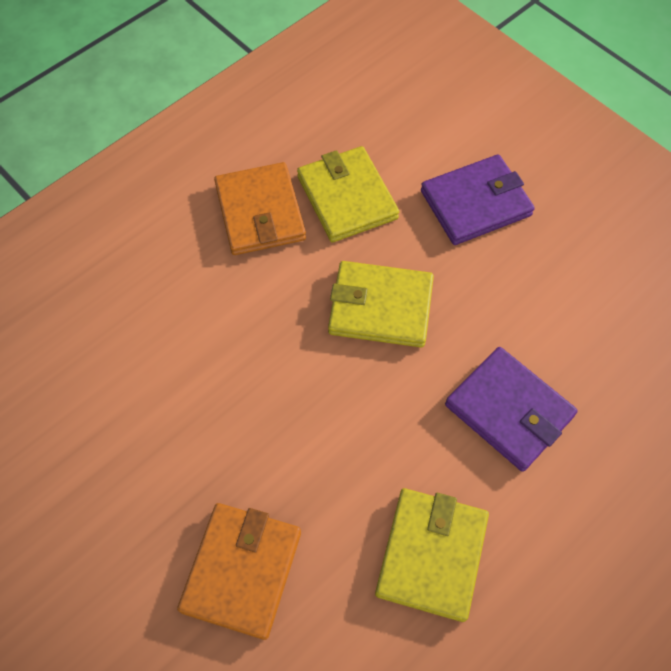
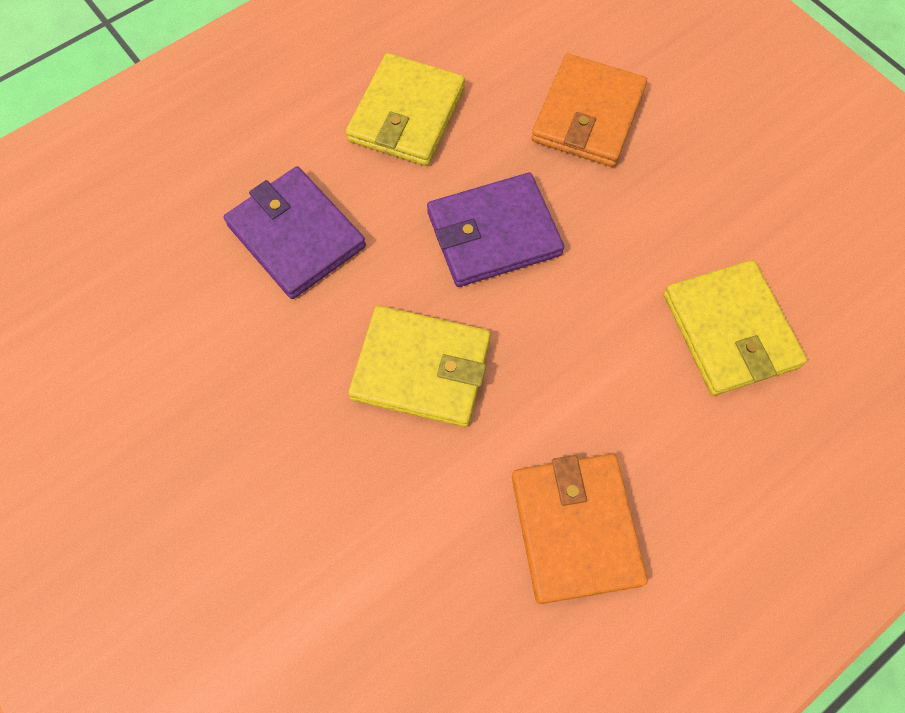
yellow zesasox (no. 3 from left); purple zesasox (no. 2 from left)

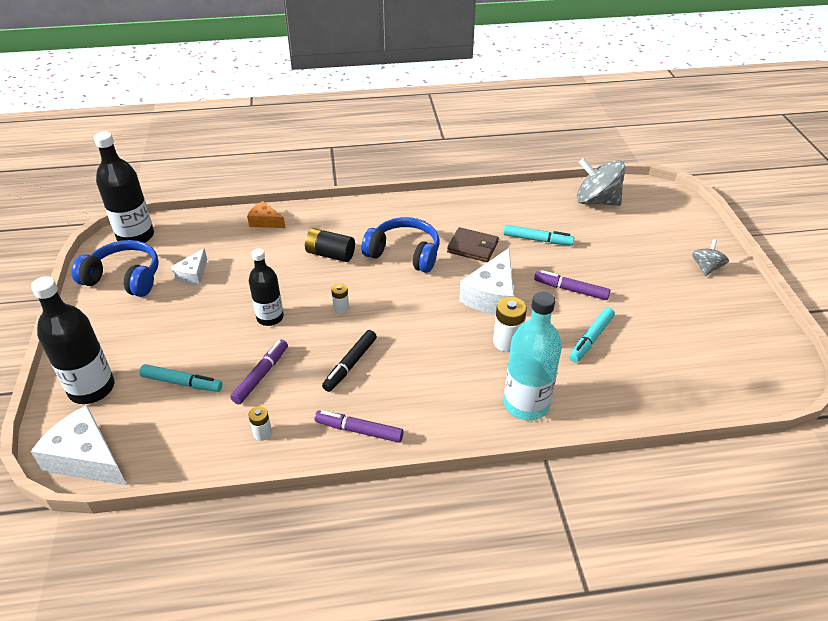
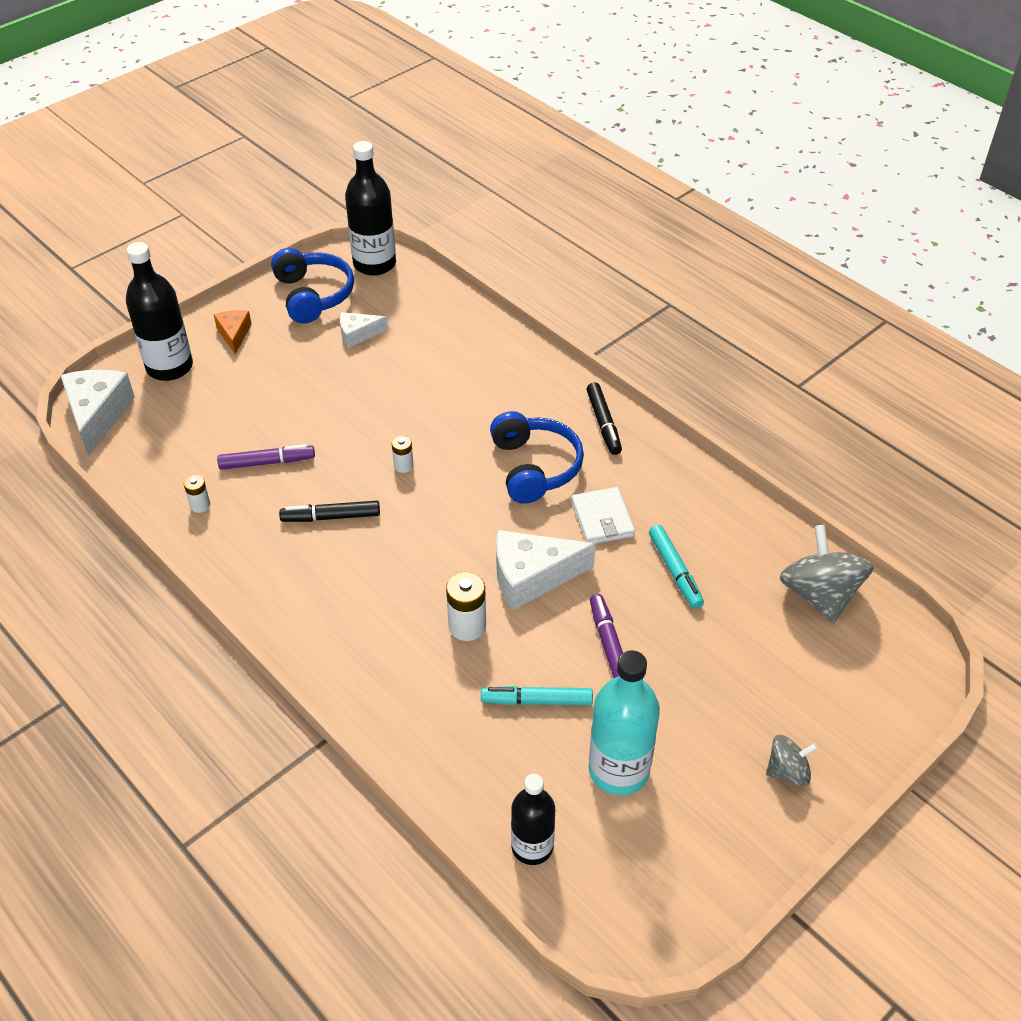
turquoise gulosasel (no. 1 from left in the first image); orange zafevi; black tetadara (no. 3 from left); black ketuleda; purple gulosasel (no. 2 from left in the first image); white zesasox; turquoise tetadara; black gulosasel (no. 2 from left)

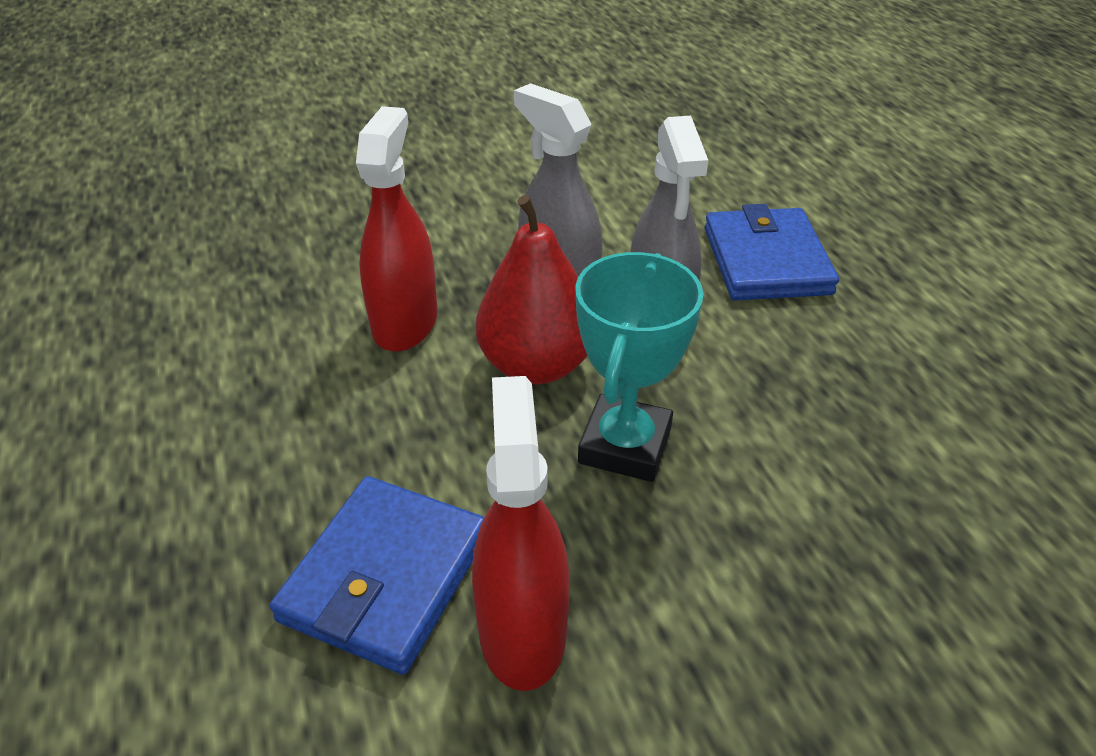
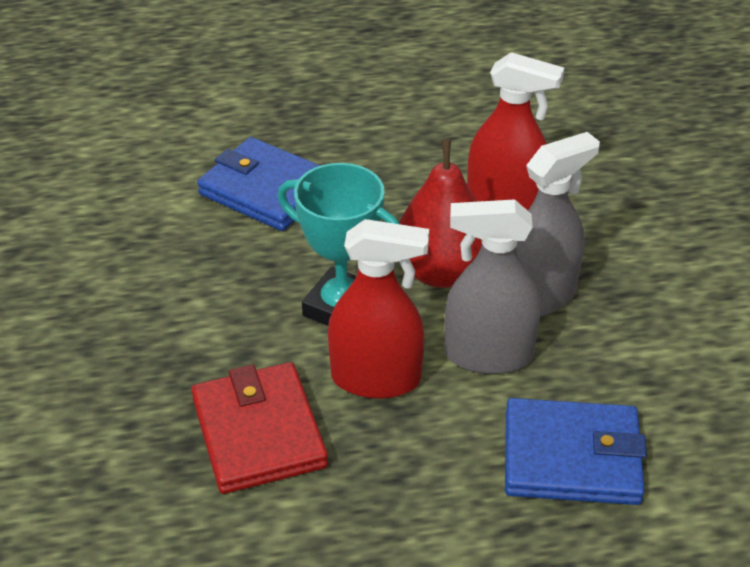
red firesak (no. 1 from left); red zesasox

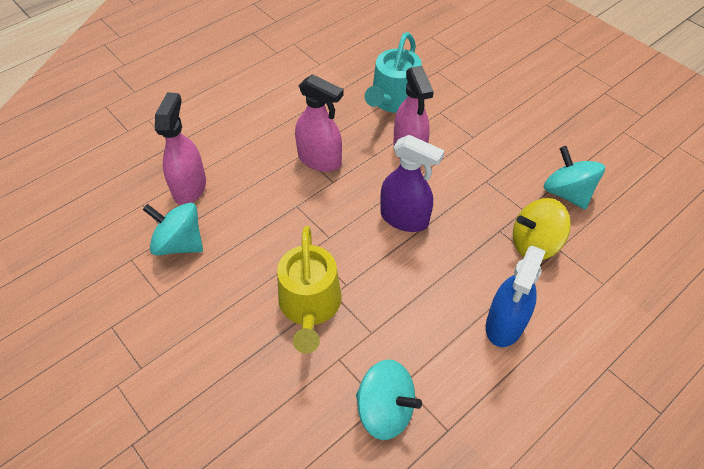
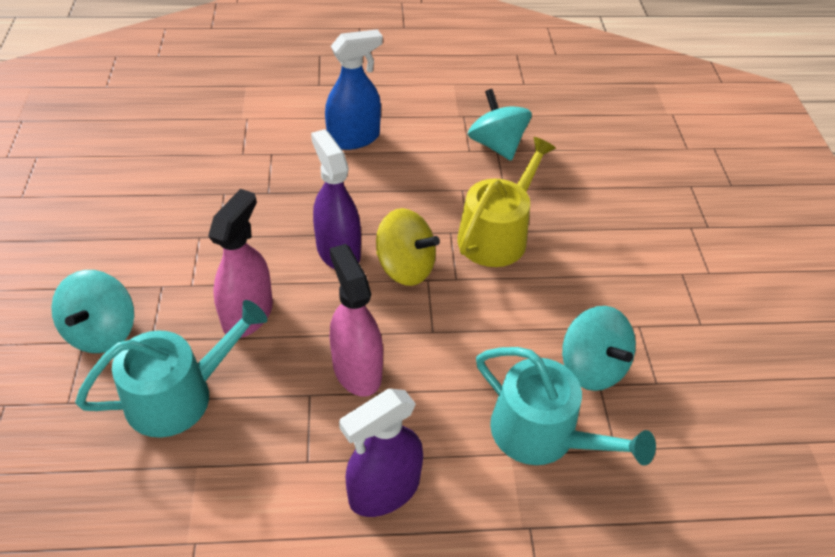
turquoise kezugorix (no. 2 from left); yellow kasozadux; turquoise kasozadux (no. 1 from left); purple firesak (no. 2 from left)

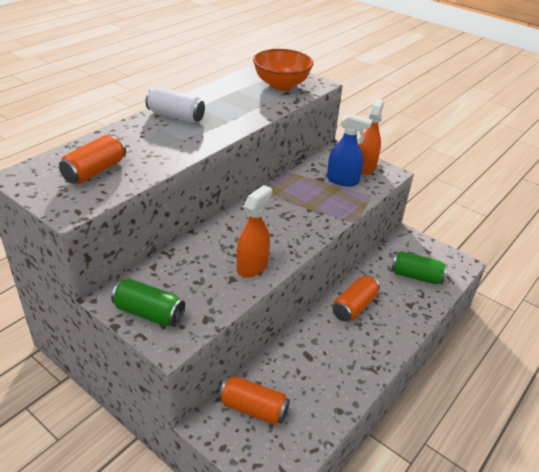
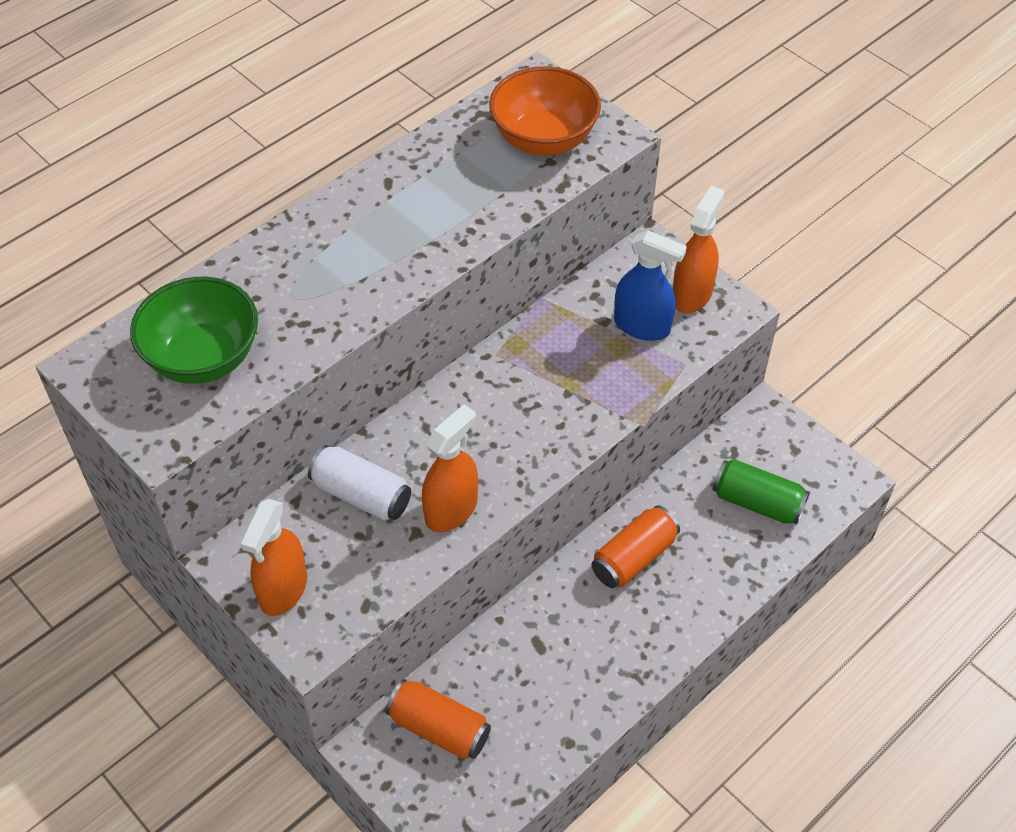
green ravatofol; orange firesak (no. 1 from left); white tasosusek

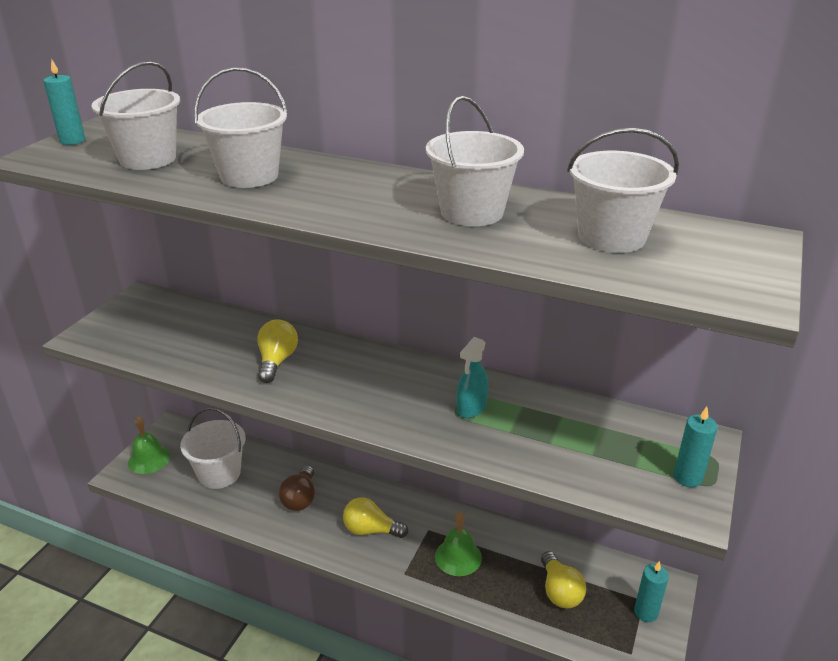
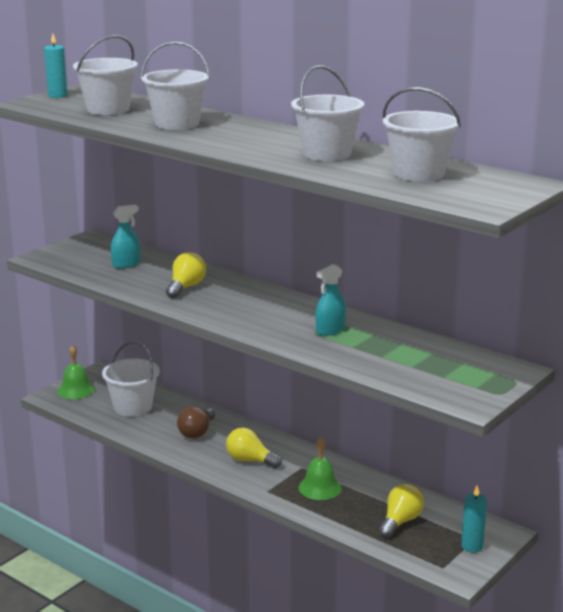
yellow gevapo (no. 3 from left); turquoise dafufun (no. 3 from left in the first image); turquoise firesak (no. 1 from left)

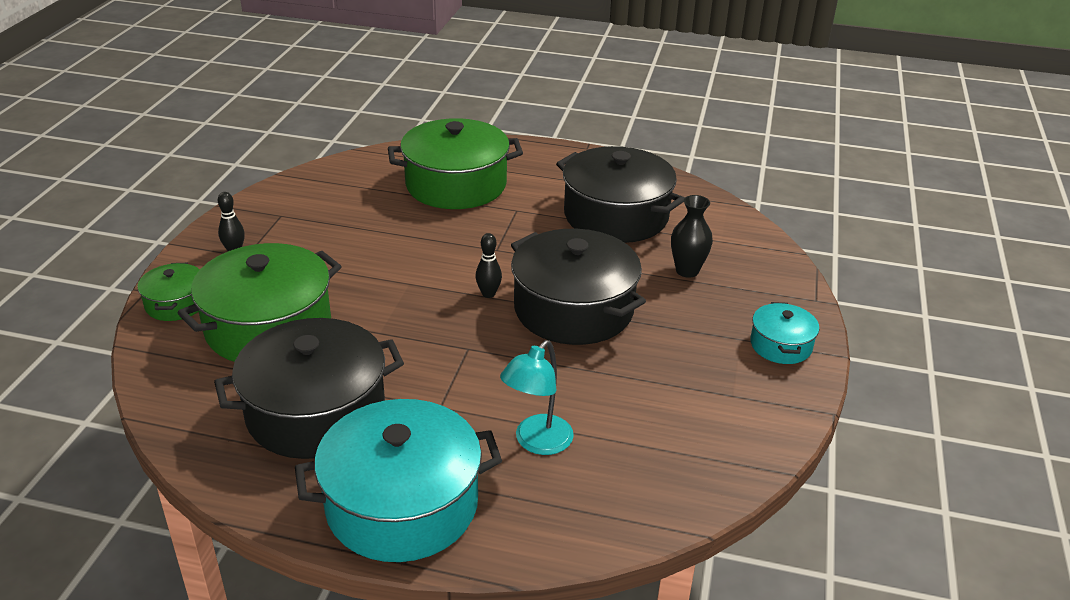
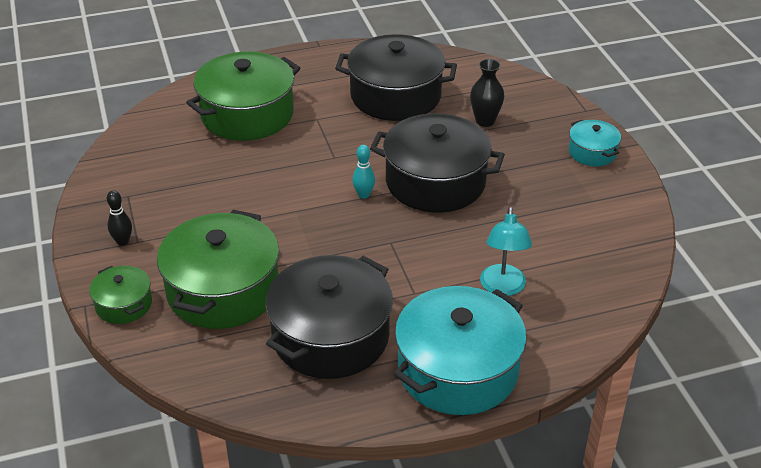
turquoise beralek

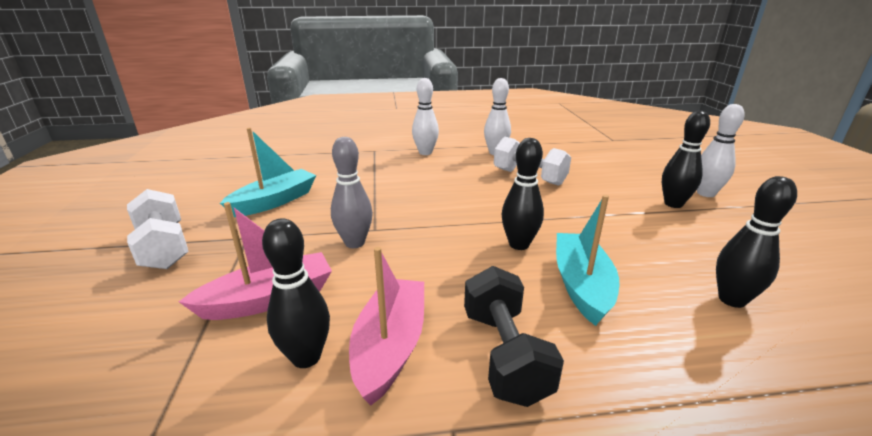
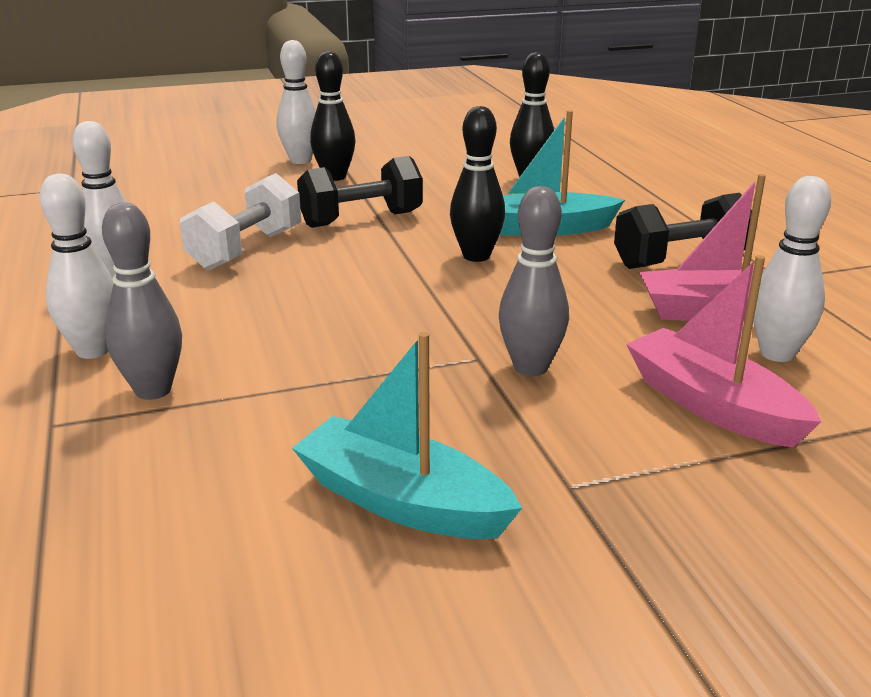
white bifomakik (no. 1 from left in the first image); white beralek (no. 4 from left); grey beralek (no. 1 from left); black bifomakik (no. 1 from left)

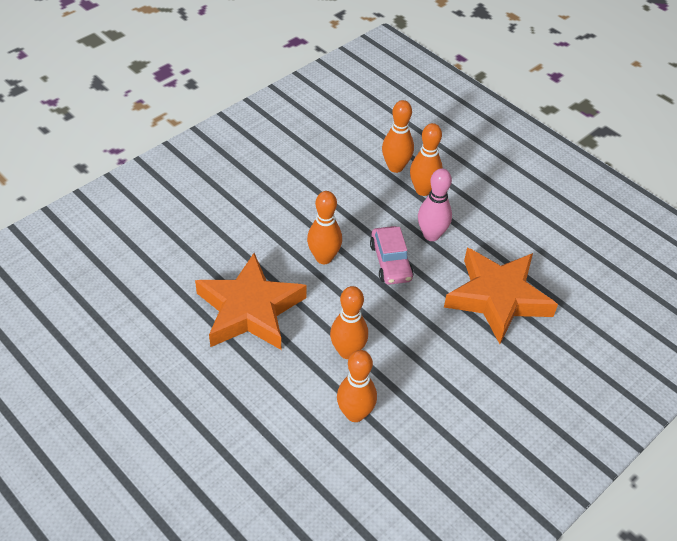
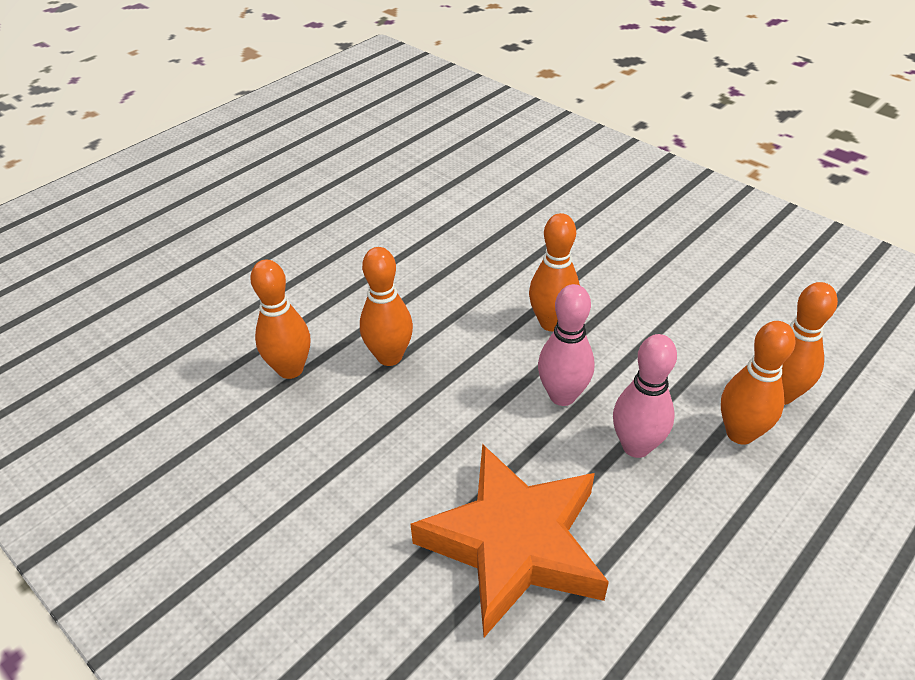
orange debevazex (no. 1 from left in the first image); pink beralek (no. 1 from left)

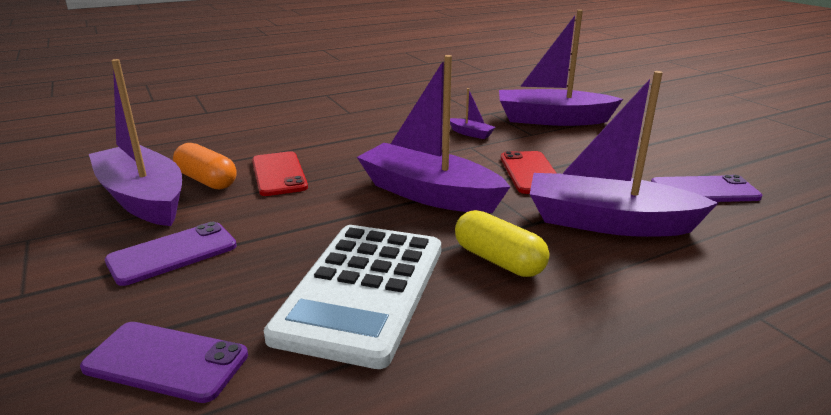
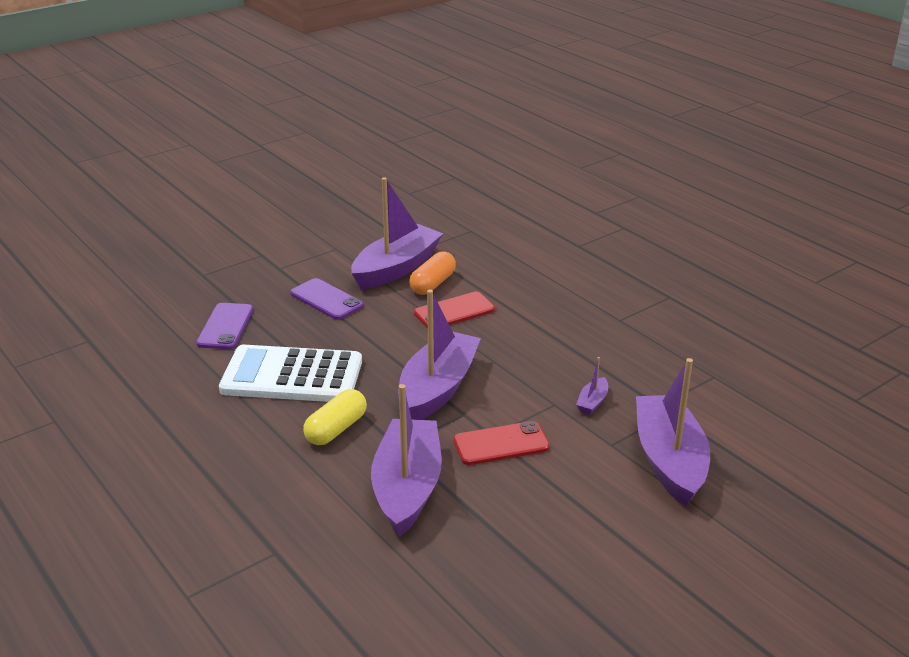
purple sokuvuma (no. 3 from left in the first image)

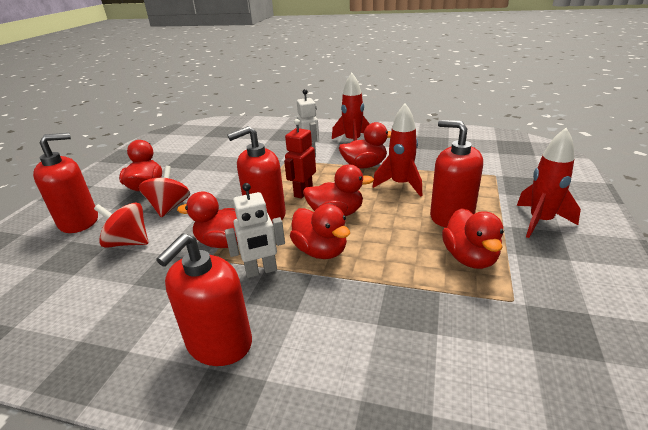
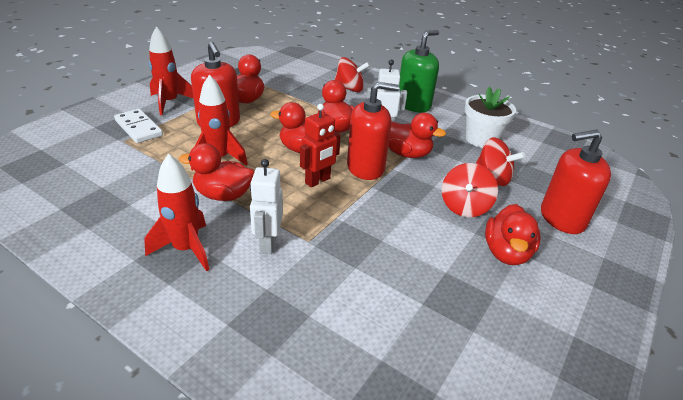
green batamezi; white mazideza; red kasozadux (no. 1 from left); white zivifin

